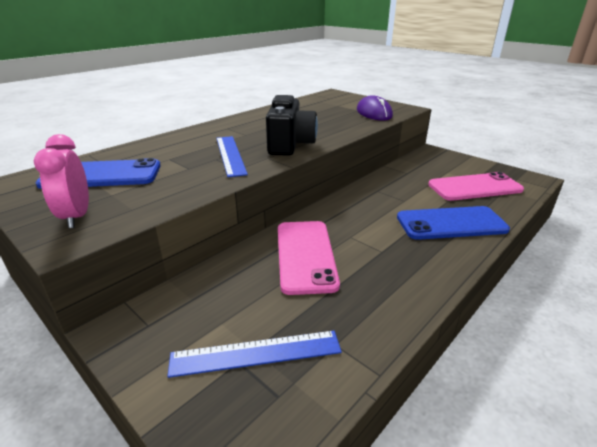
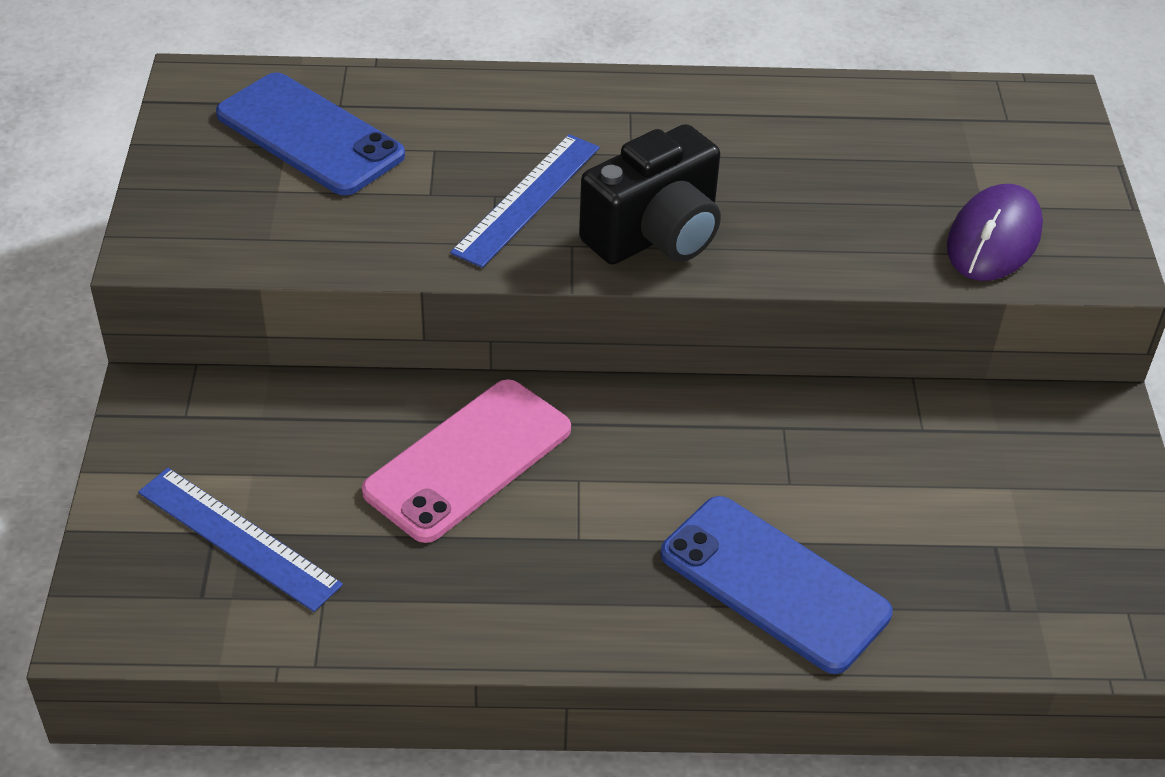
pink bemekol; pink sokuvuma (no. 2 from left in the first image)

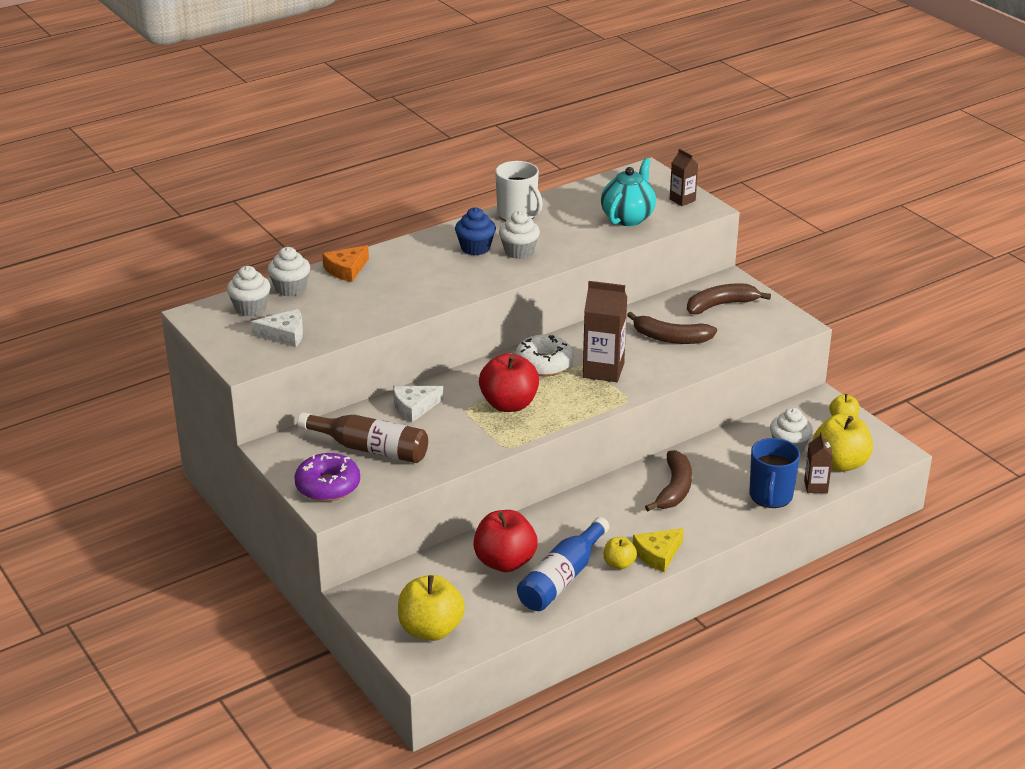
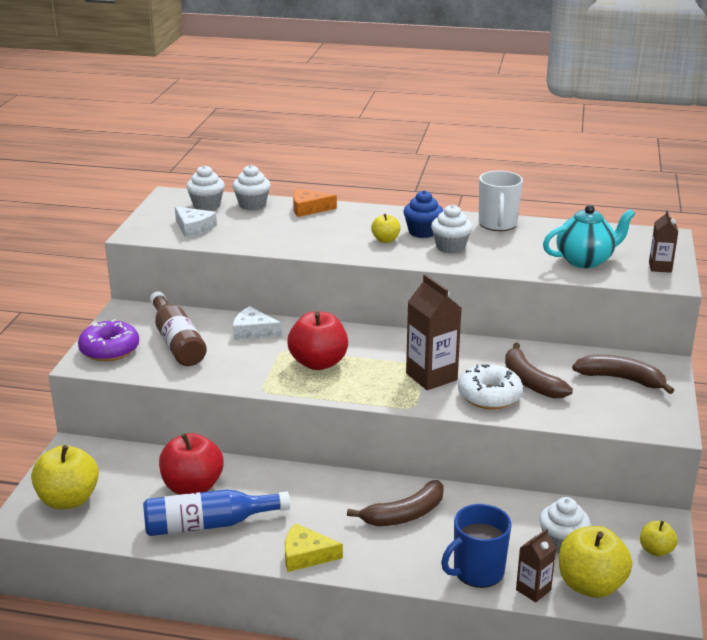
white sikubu; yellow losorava (no. 2 from left)

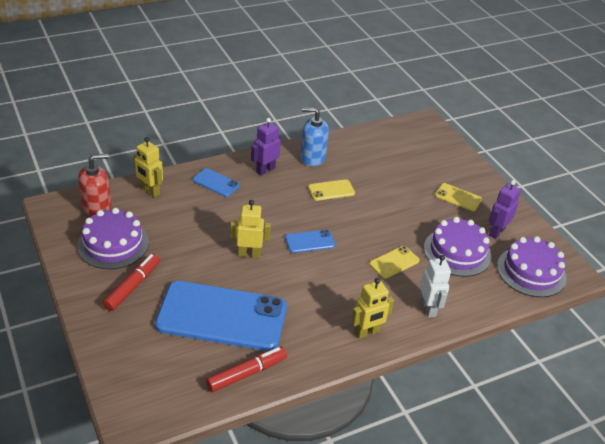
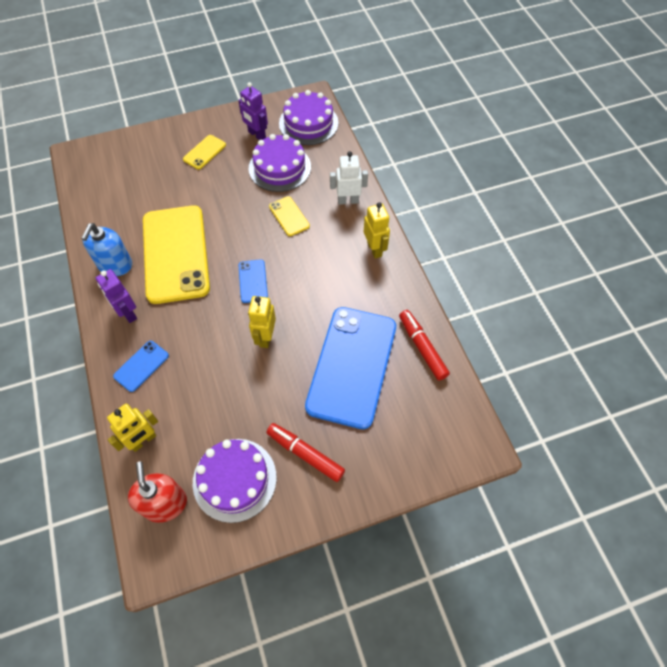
yellow sokuvuma (no. 1 from left)

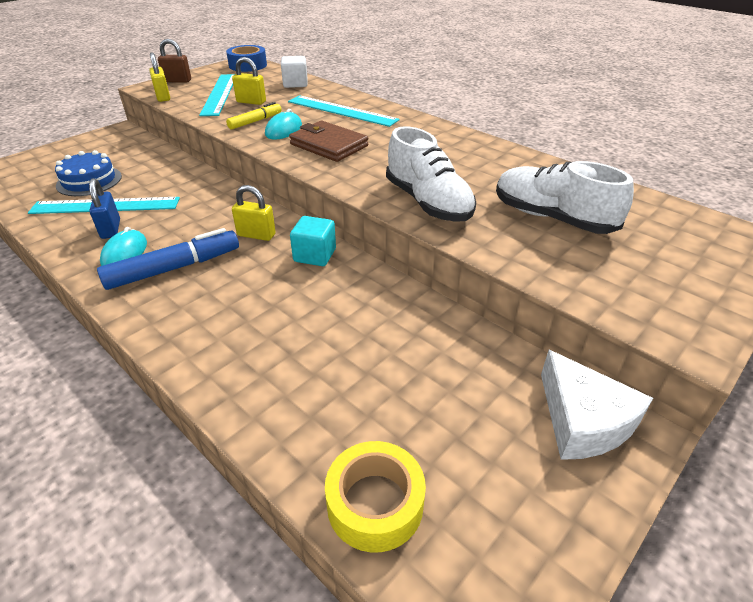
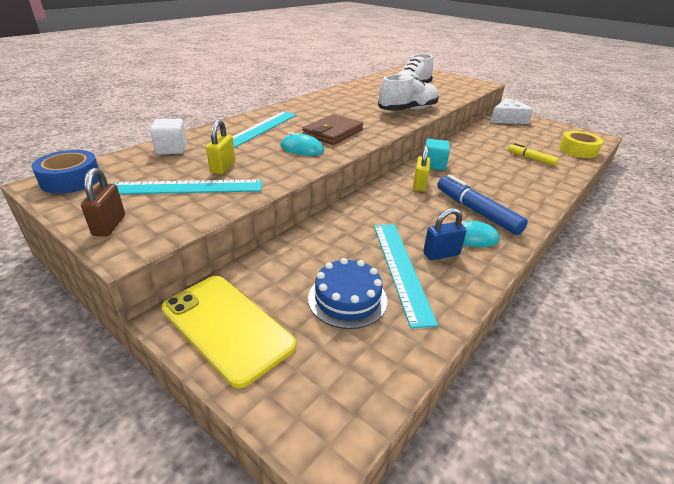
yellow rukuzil (no. 1 from left in the first image); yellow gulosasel; yellow sokuvuma

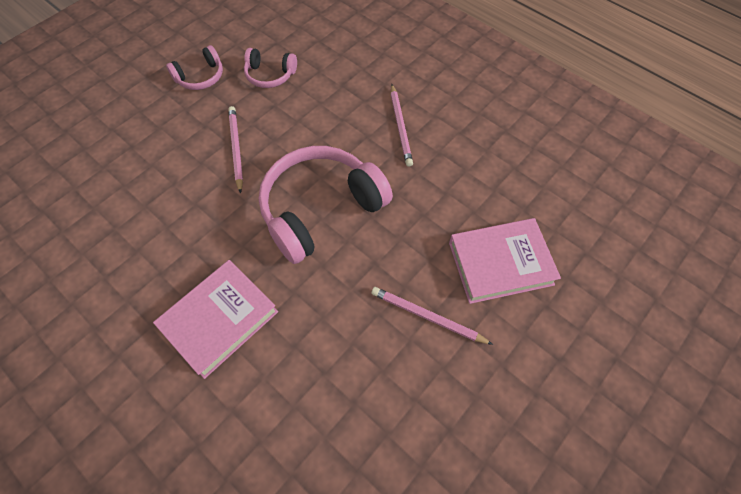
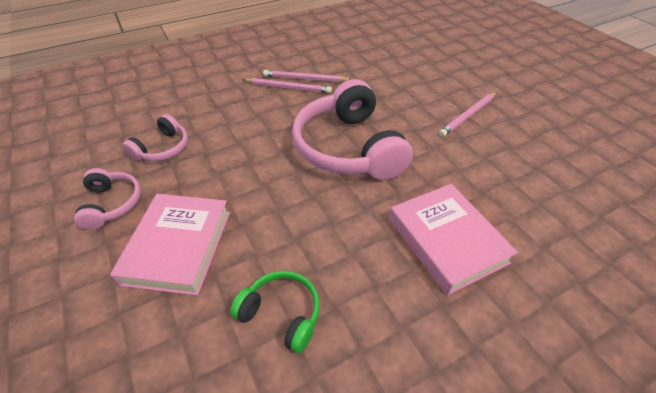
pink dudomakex (no. 2 from left); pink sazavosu (no. 1 from left); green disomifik

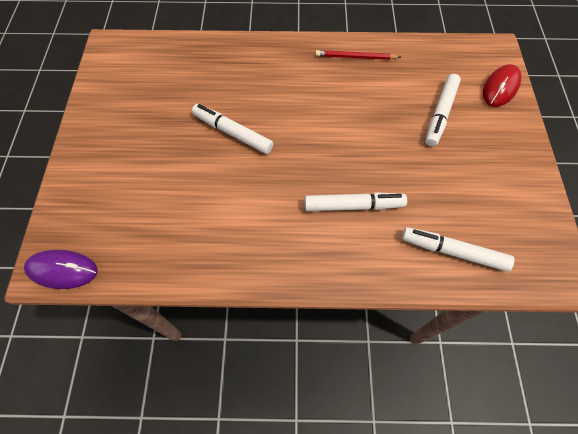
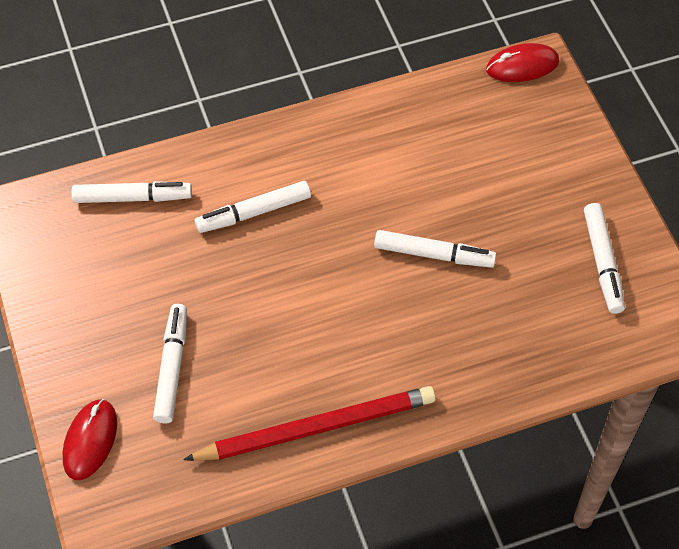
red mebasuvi (no. 2 from left); red dudomakex; white gulosasel (no. 5 from left)

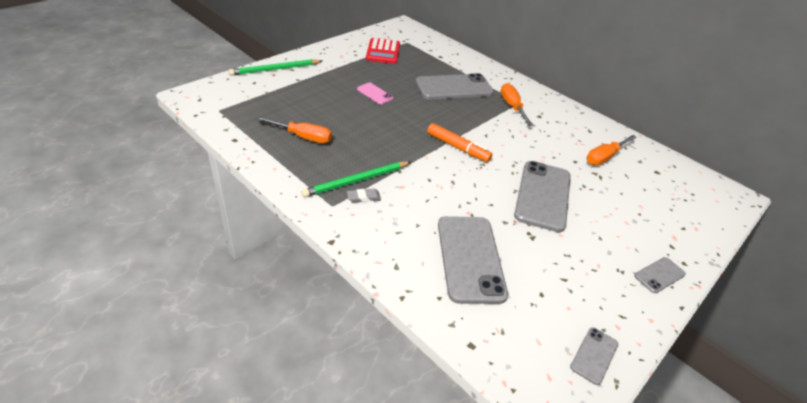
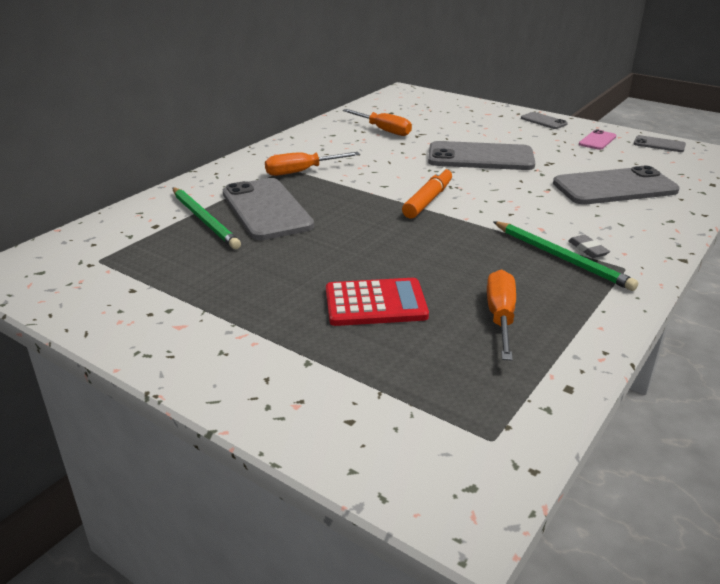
green dudomakex (no. 1 from left); pink sokuvuma; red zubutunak

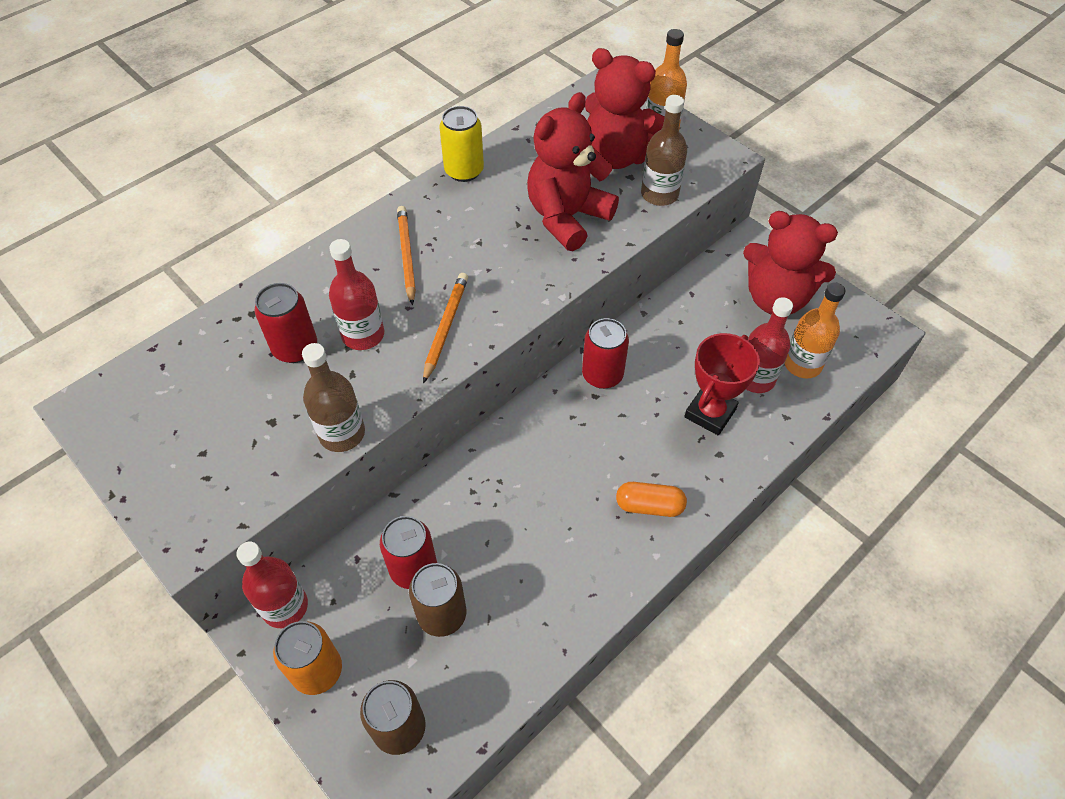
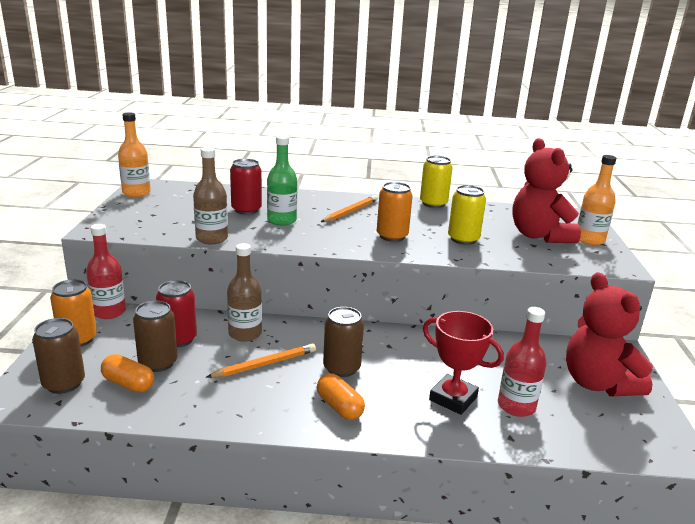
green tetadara; orange dudomakex (no. 1 from left); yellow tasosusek (no. 2 from left); red tasosusek (no. 3 from left in the first image); brown tetadara (no. 2 from left); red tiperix; orange tetadara (no. 1 from left); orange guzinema (no. 1 from left); brown tasosusek (no. 3 from left); orange tasosusek (no. 2 from left)

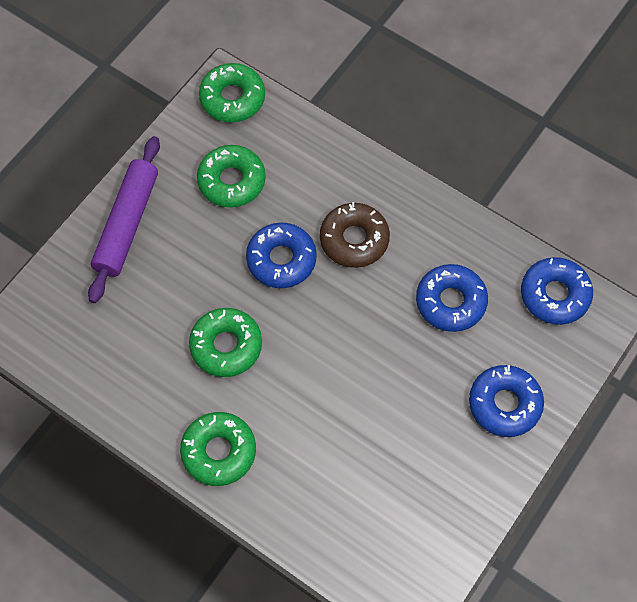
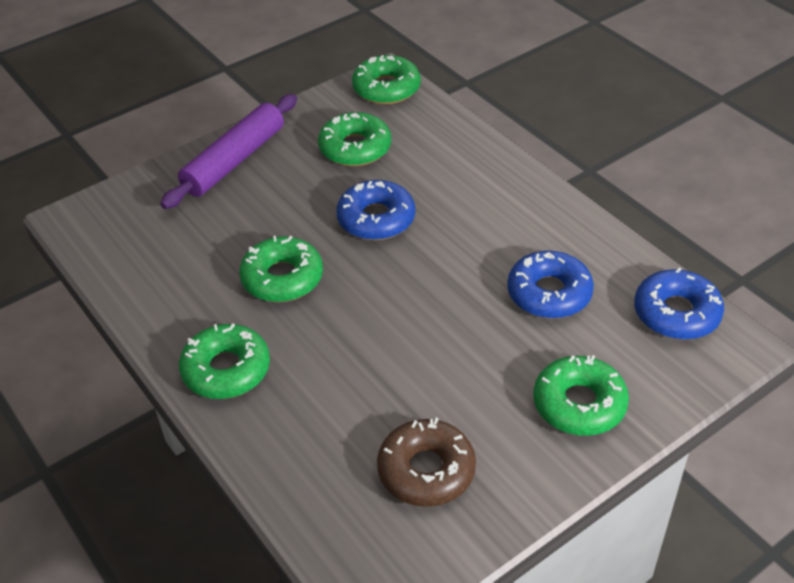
brown sikubu; green sikubu (no. 5 from left)

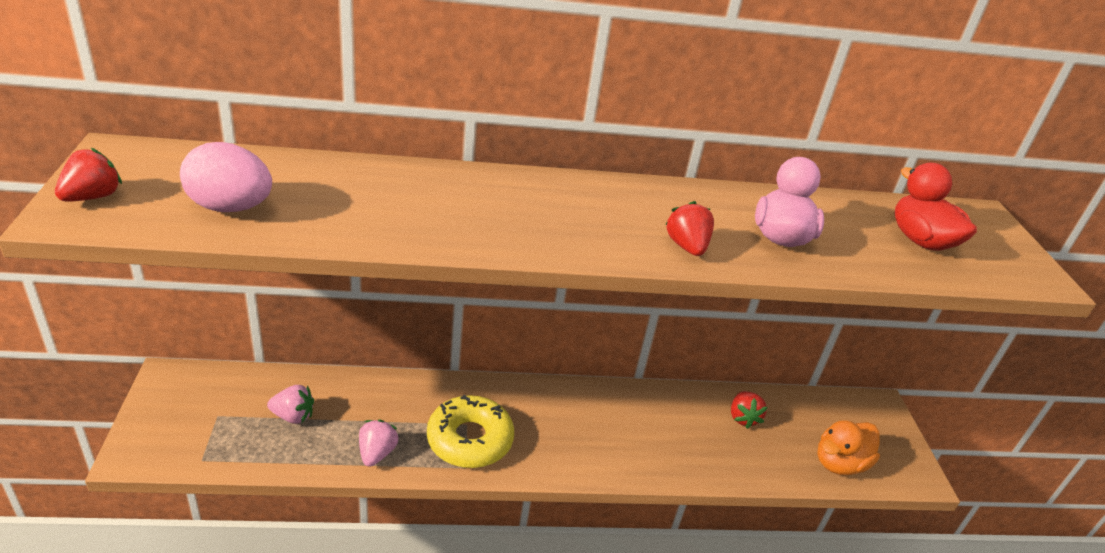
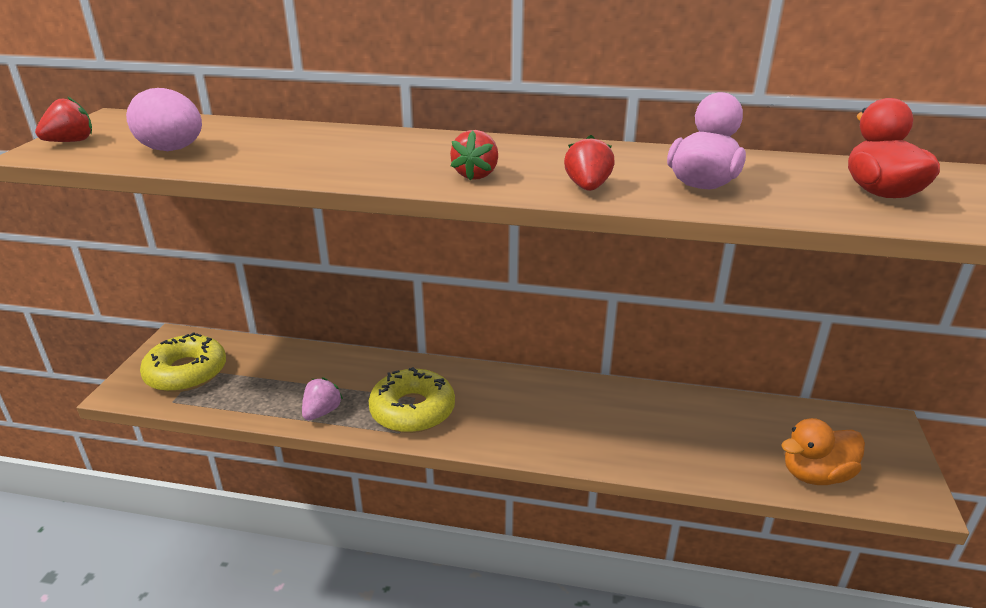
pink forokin (no. 1 from left in the first image); red forokin (no. 2 from left); yellow sikubu (no. 1 from left)

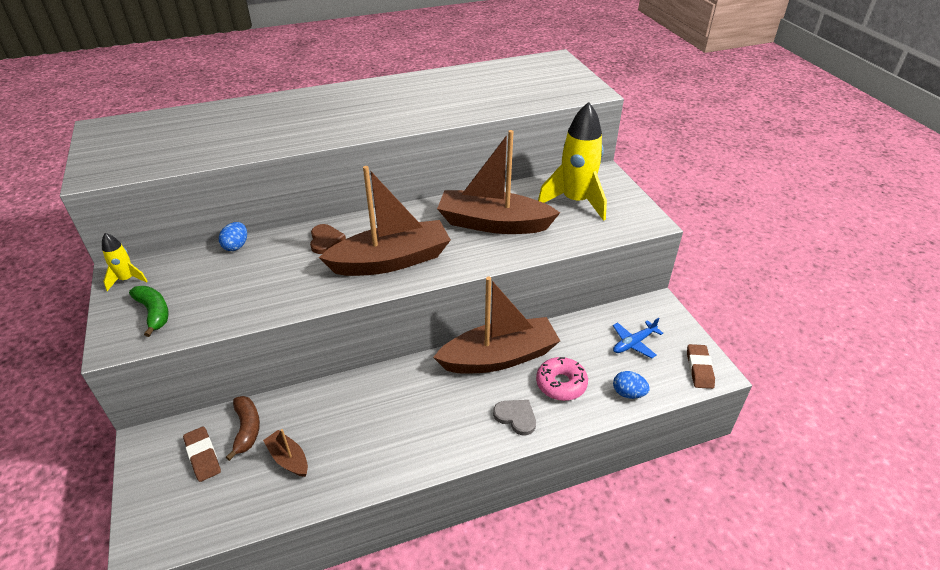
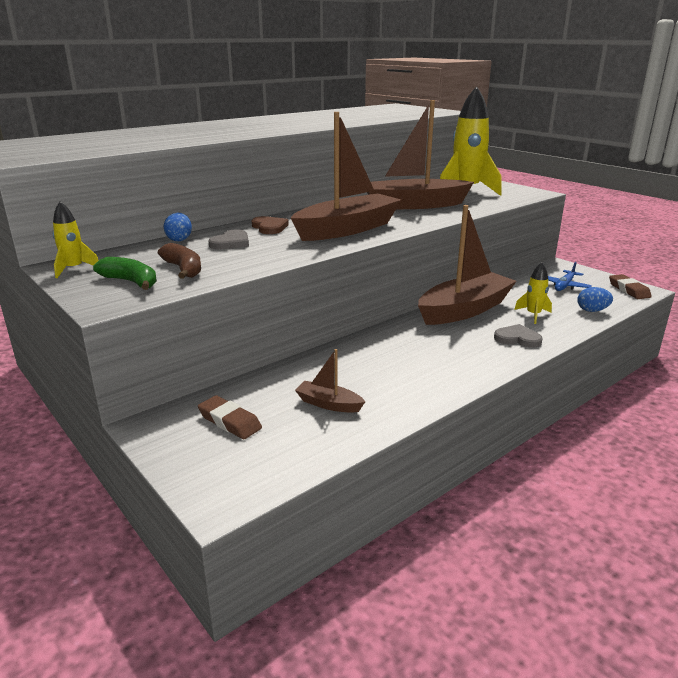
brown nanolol; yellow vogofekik (no. 3 from left); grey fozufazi (no. 1 from left)

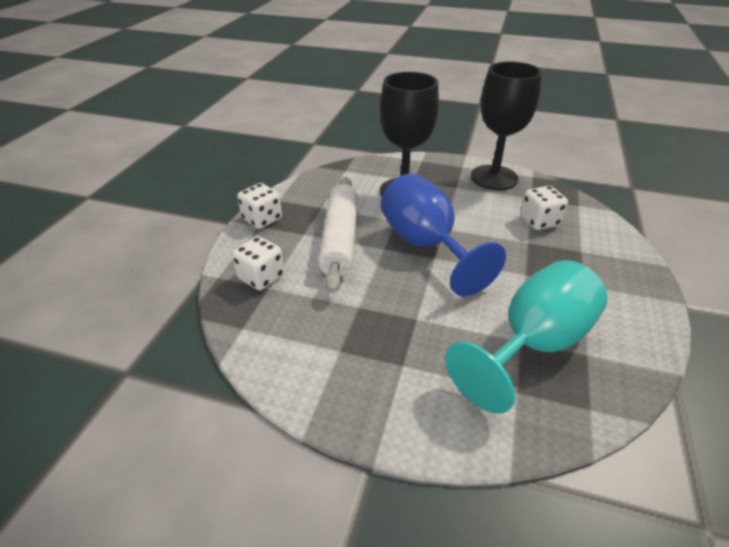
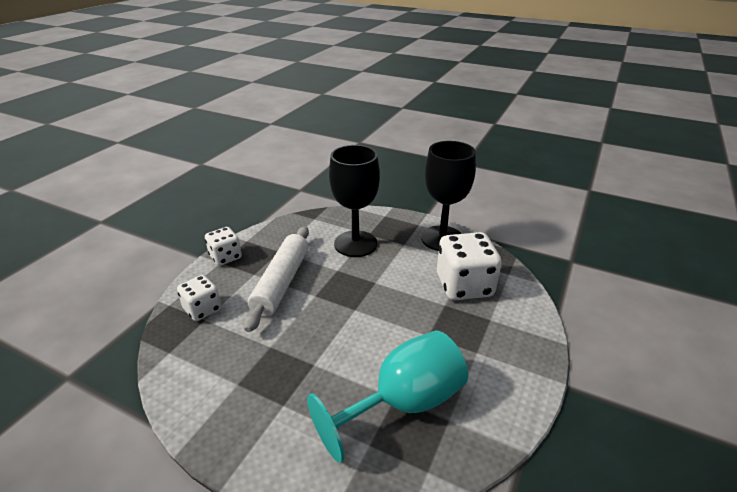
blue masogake; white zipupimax (no. 3 from left)

